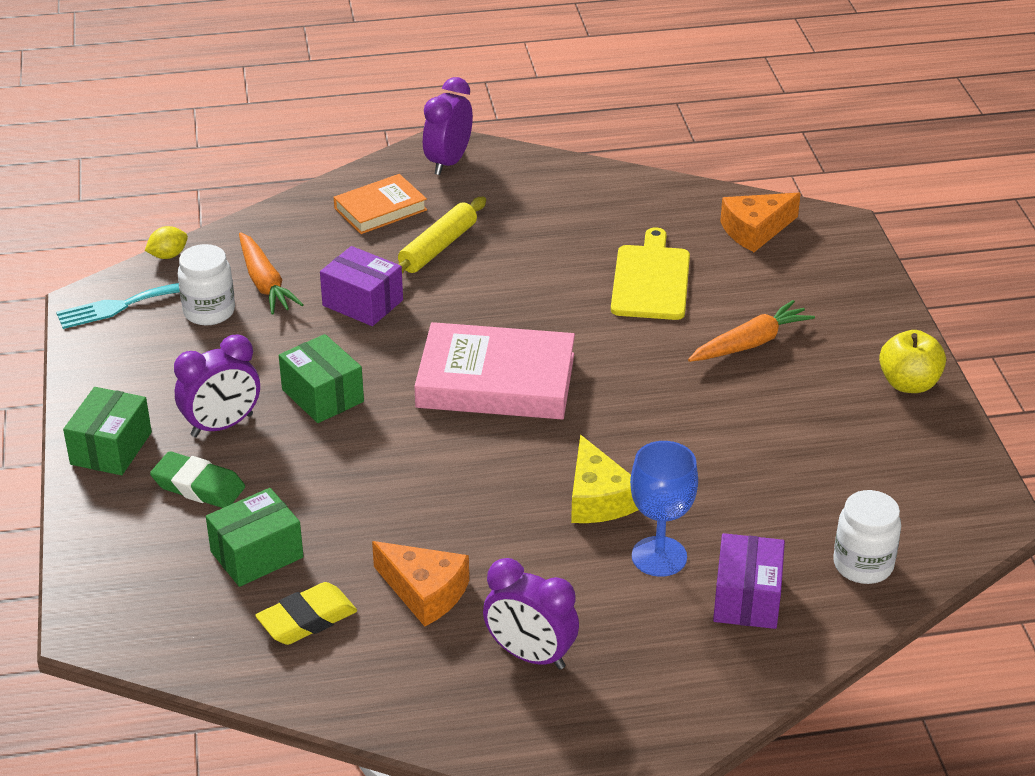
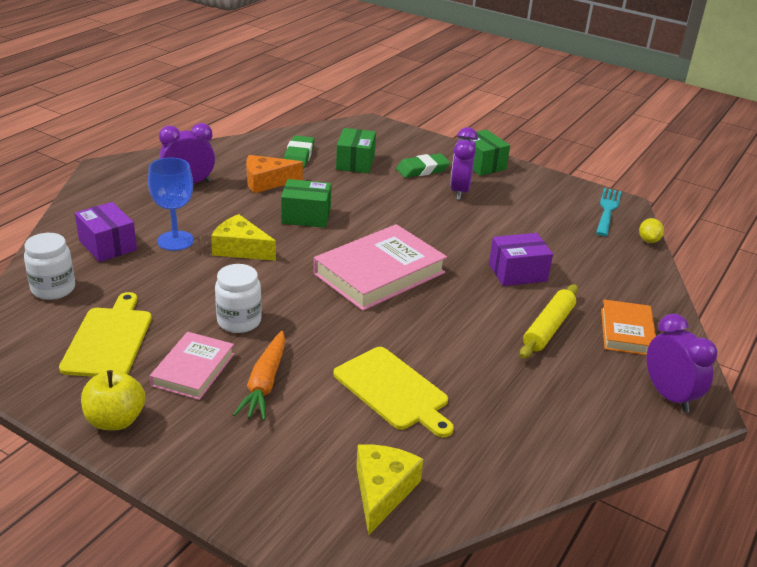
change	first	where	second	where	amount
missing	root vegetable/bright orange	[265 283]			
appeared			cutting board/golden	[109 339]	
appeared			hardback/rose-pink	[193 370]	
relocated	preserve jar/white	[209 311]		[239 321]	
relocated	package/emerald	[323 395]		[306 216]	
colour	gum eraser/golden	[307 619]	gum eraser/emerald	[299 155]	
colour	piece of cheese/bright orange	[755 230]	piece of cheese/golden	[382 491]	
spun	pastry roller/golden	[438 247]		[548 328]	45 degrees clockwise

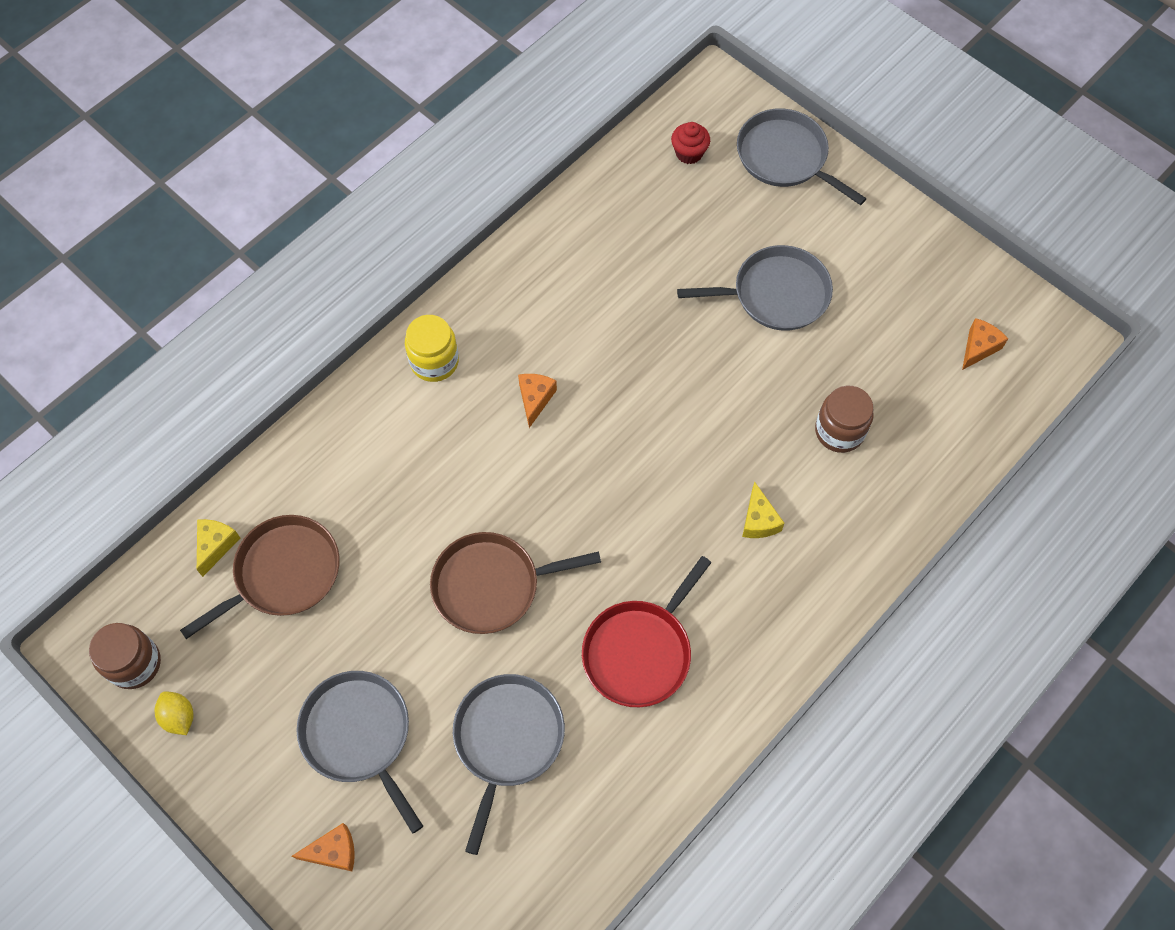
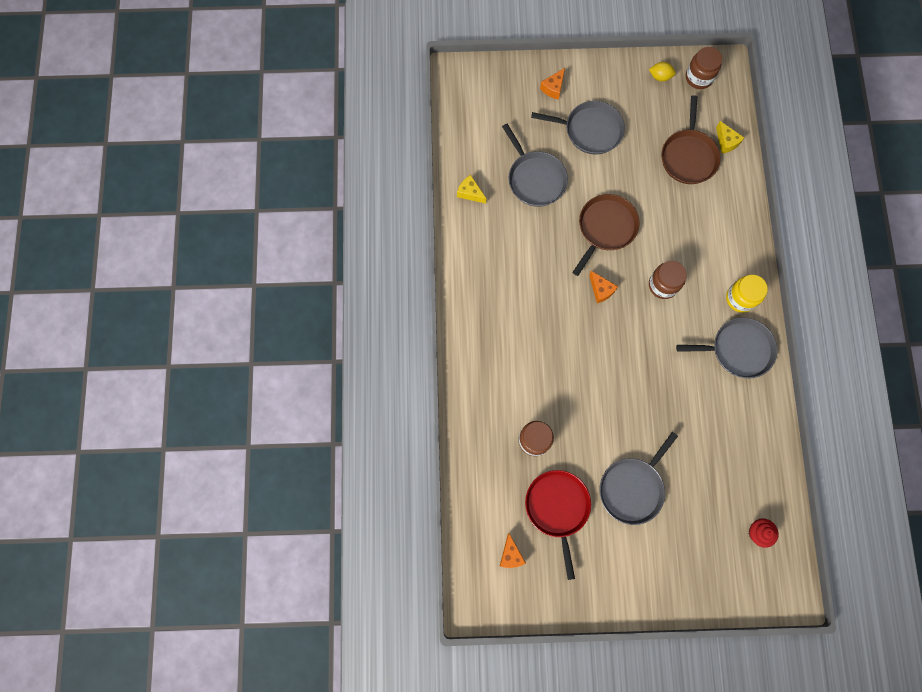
change	first	where	second	where	amount
appeared			preserve jar/russet	[663 285]	
relocated	piece of cheese/bright orange	[535 399]		[601 290]	
relocated	frying pan/crimson	[640 651]		[557 508]	
relocated	frying pan/gray	[785 157]		[738 349]	
relocated	piece of cheese/golden	[758 520]		[470 193]	

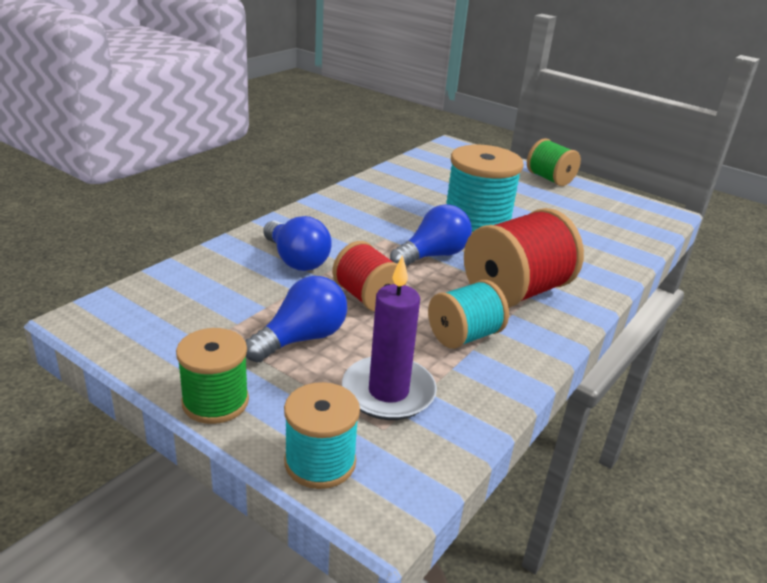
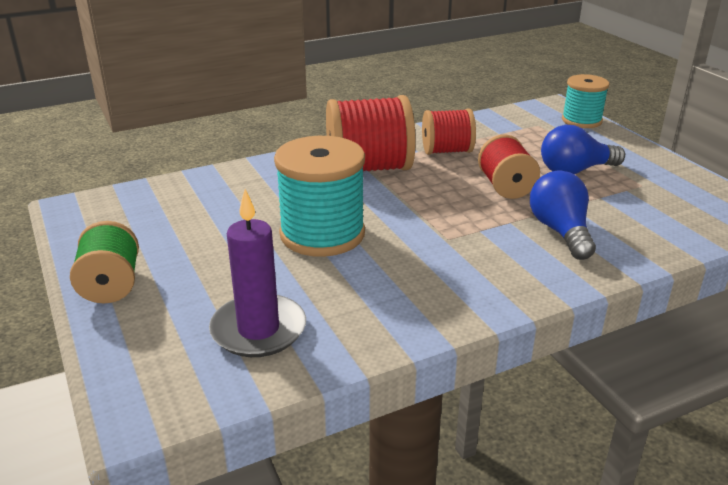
change	first	where	second	where	amount
missing	reel of thread/emerald	[215 402]			
missing	lightbulb/royal blue	[432 255]			
relocated	pillar candle/purple	[388 392]		[258 330]	
colour	reel of thread/teal	[464 336]	reel of thread/crimson	[447 151]	

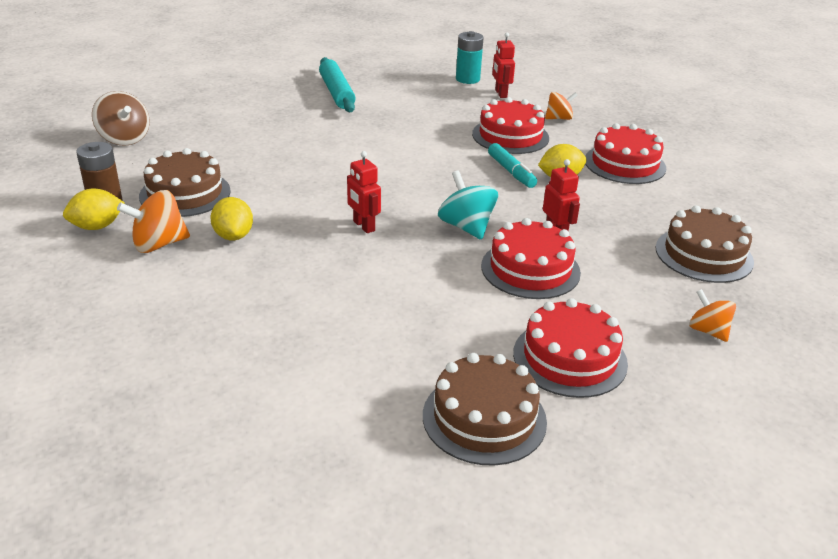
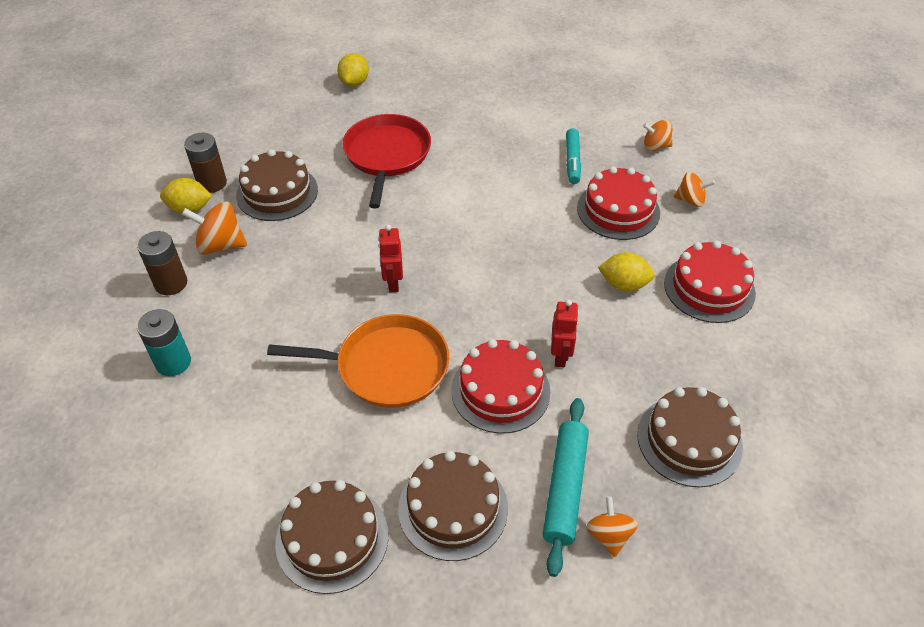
change	first	where	second	where	amount
missing	whirligig/russet	[124 138]			
missing	whirligig/teal	[466 227]			
appeared			power cell/russet	[171 283]	
appeared			frying pan/bright orange	[386 366]	
appeared			frying pan/crimson	[387 155]	
relocated	citrus fruit/golden	[233 236]		[354 83]	
relocated	pastry roller/teal	[337 93]		[565 488]	
relocated	power cell/teal	[467 79]		[173 362]	
relocated	marker pen/teal	[511 172]		[572 161]	
exchanged	toy robot/crimson	[500 94]	whirligig/bright orange	[655 146]	
colour	gateau/crimson	[569 358]	gateau/russet	[453 508]	

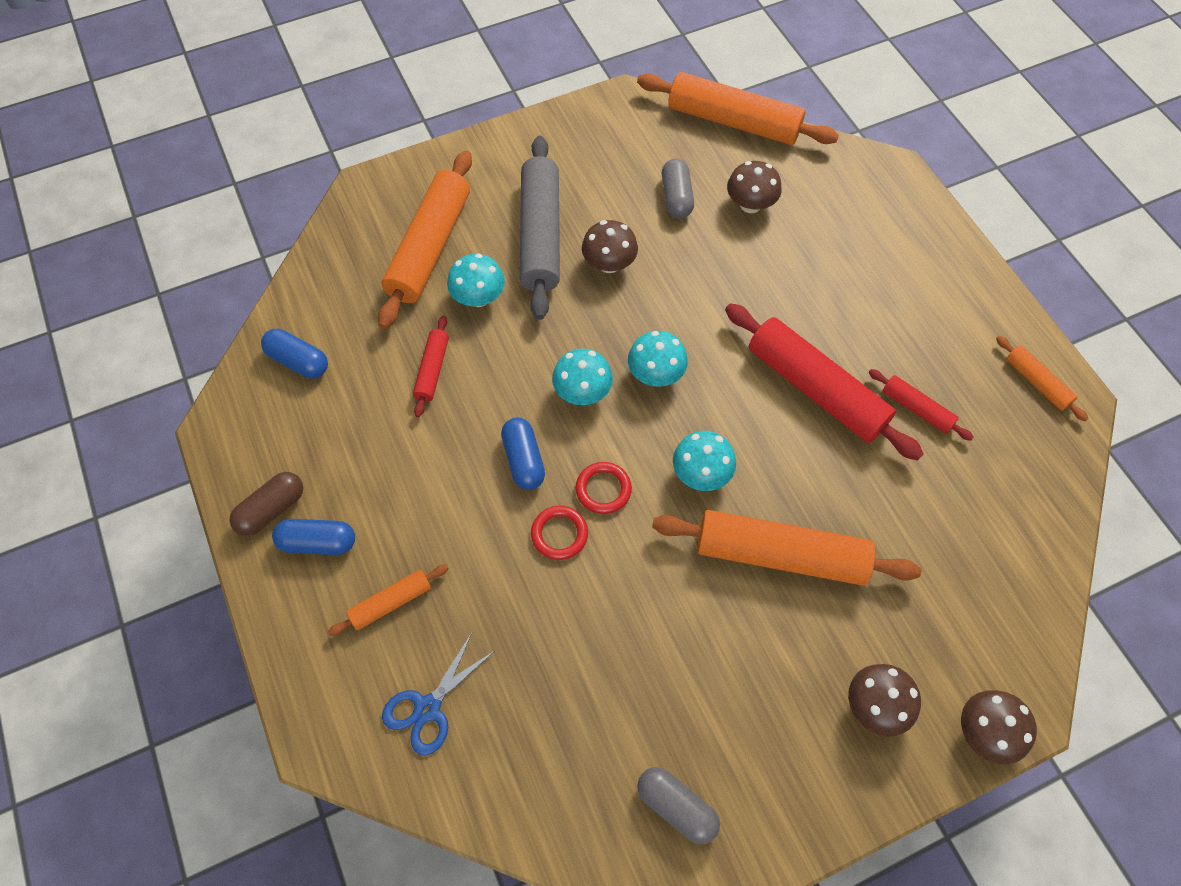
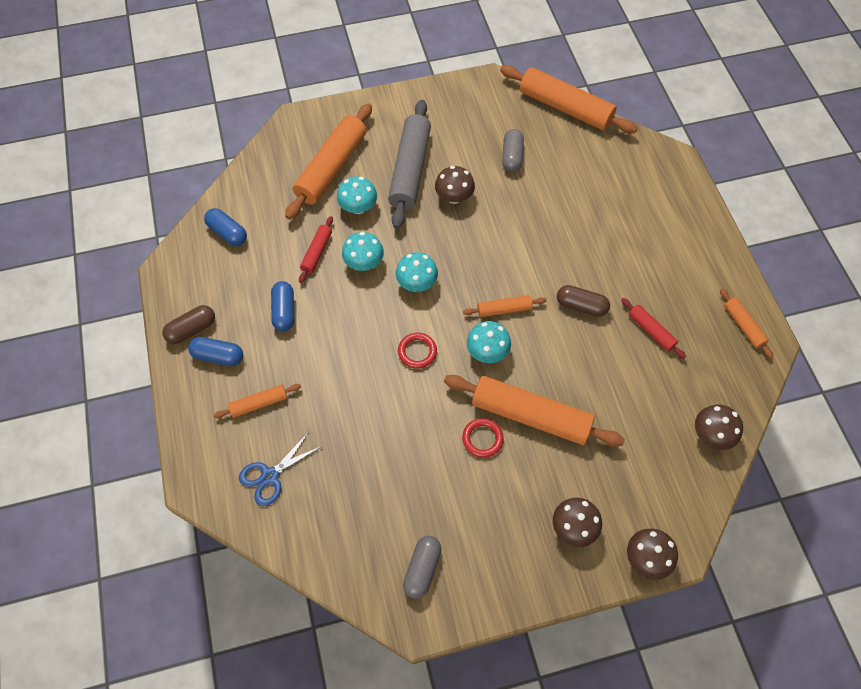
change	first	where	second	where	amount
appeared			pastry roller/bright orange	[504 309]	
relocated	pill/royal blue	[523 460]		[284 311]	
relocated	torus/crimson	[559 534]		[482 439]	
relocated	mushroom/teal	[656 374]		[364 263]	
relocated	mushroom/russet	[750 204]		[711 434]	
exchanged	pastry roller/crimson	[815 389]	pill/russet	[581 306]	
spun	pill/gray	[676 807]		[422 569]	60 degrees clockwise

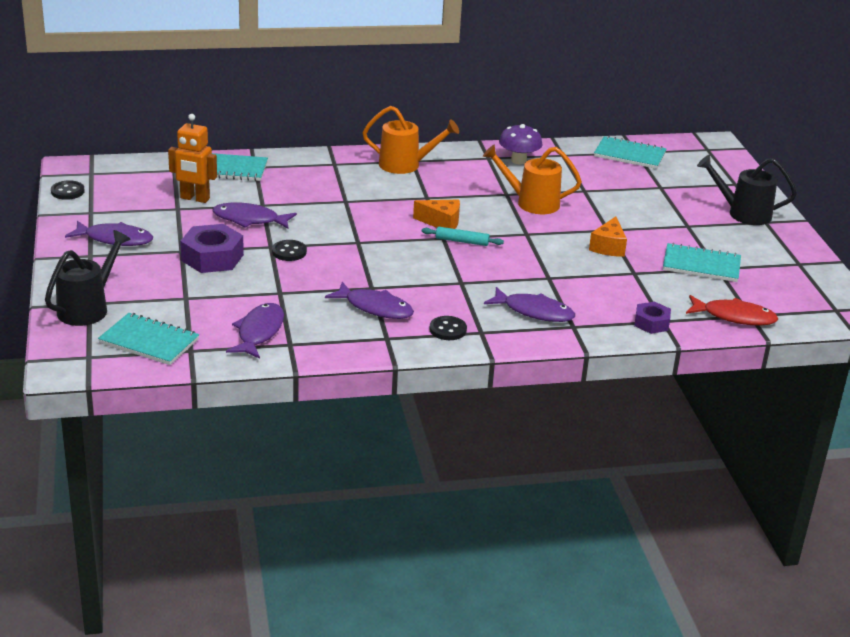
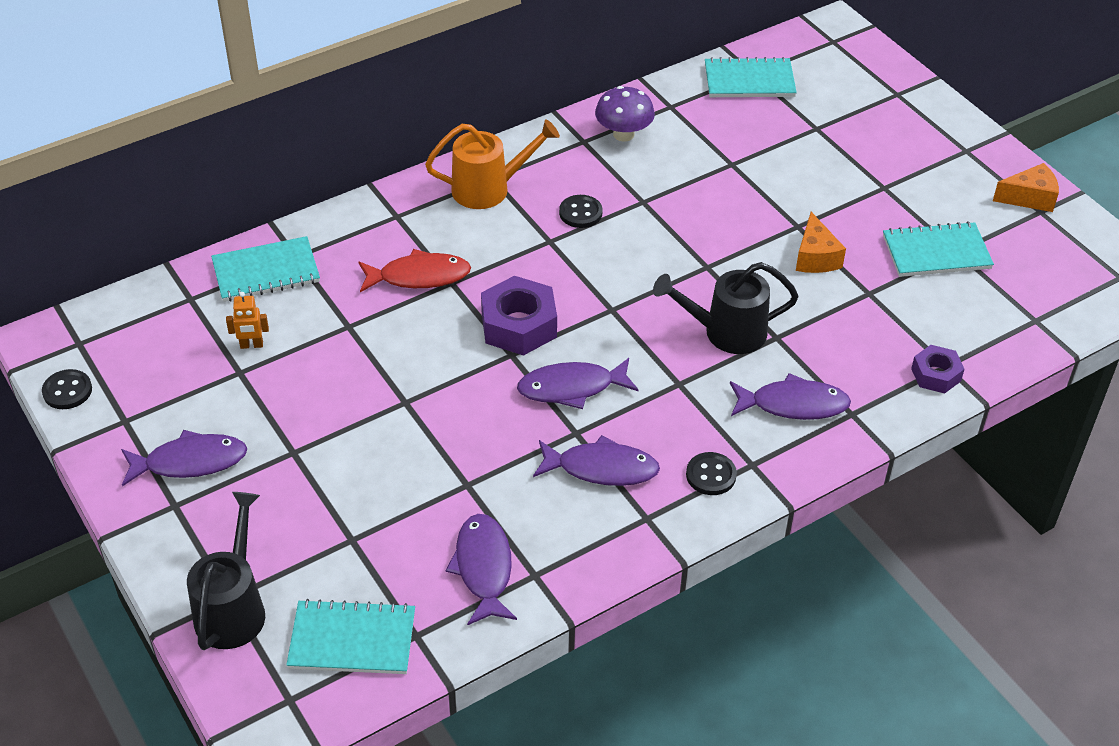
change	first	where	second	where	amount
missing	pastry roller/teal	[462 241]			
missing	watering pot/bright orange	[531 203]			
relocated	hexagon nut/purple	[212 257]		[519 325]	
relocated	toy fish/purple	[249 220]		[571 388]	
relocated	shirt button/black	[289 252]		[580 213]	
relocated	piece of cheese/bright orange	[441 223]		[1029 198]	
relocated	toy fish/crimson	[734 317]		[419 276]	
relocated	watering pot/black	[742 213]		[725 332]	
size	toy robot/bright orange	[194 198]		[251 345]	x0.56

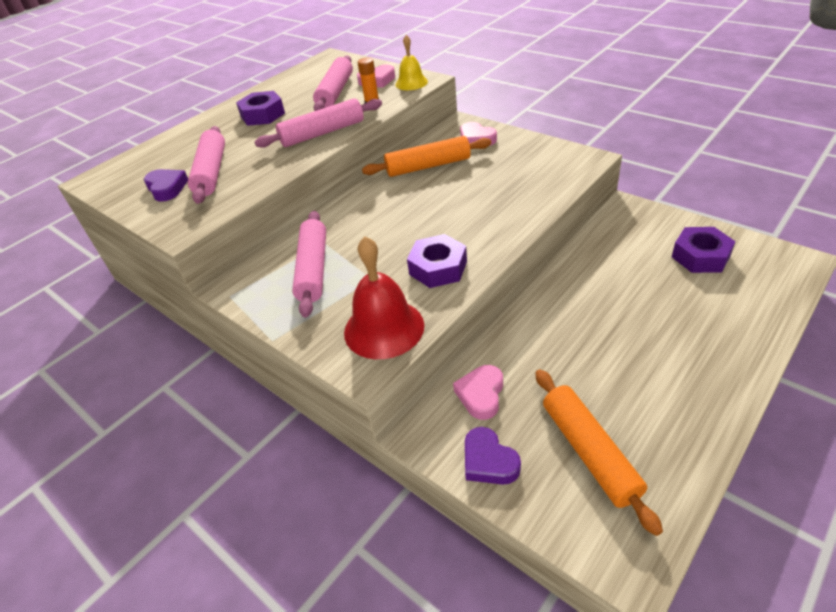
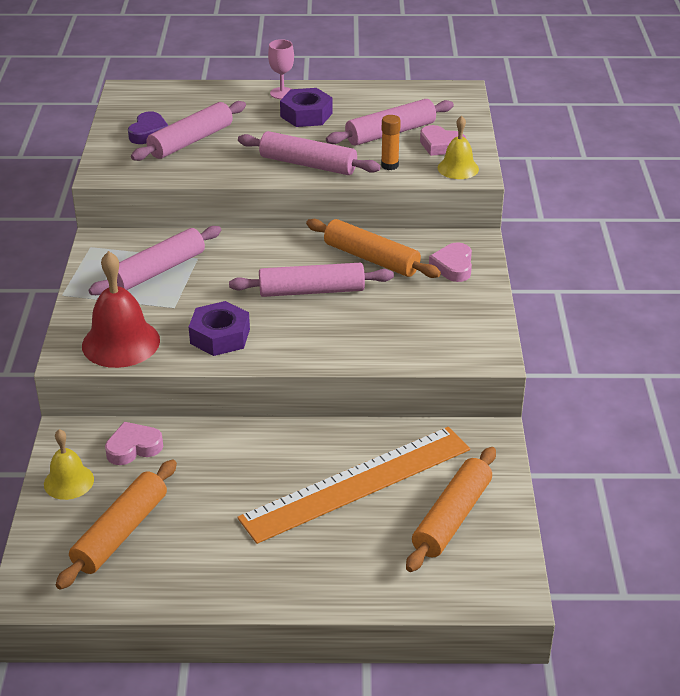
change	first	where	second	where	amount
appeared			pastry roller/rose-pink	[311 291]	
appeared			ruler/bright orange	[357 483]	
appeared			chalice/rose-pink	[282 93]	
exchanged	love heart/purple	[488 461]	school bell/golden	[69 481]	
exchanged	hexagon nut/purple	[700 256]	pastry roller/bright orange	[451 517]	

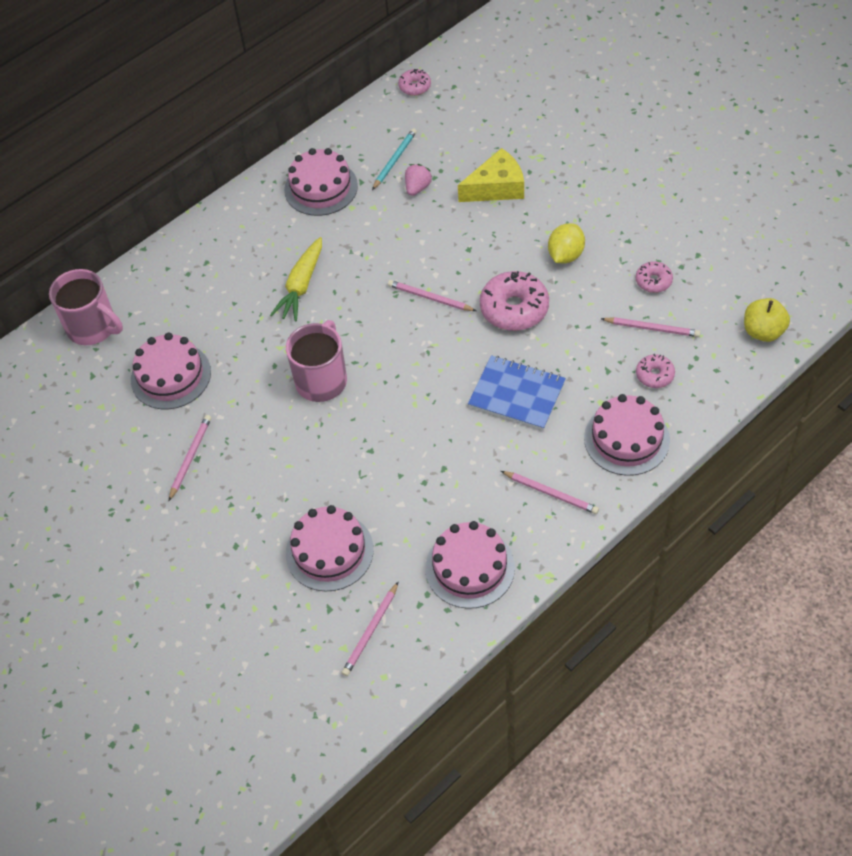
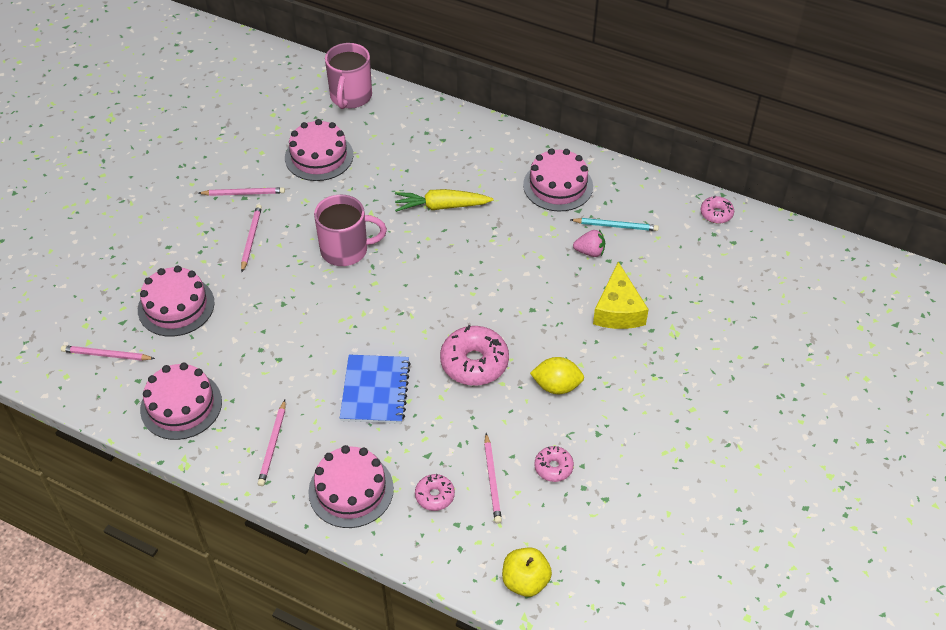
change	first	where	second	where	amount
relocated	wooden pencil/rose-pink	[430 298]		[251 239]	
spun	piece of cheese/golden	[496 187]		[618 310]	45 degrees clockwise

